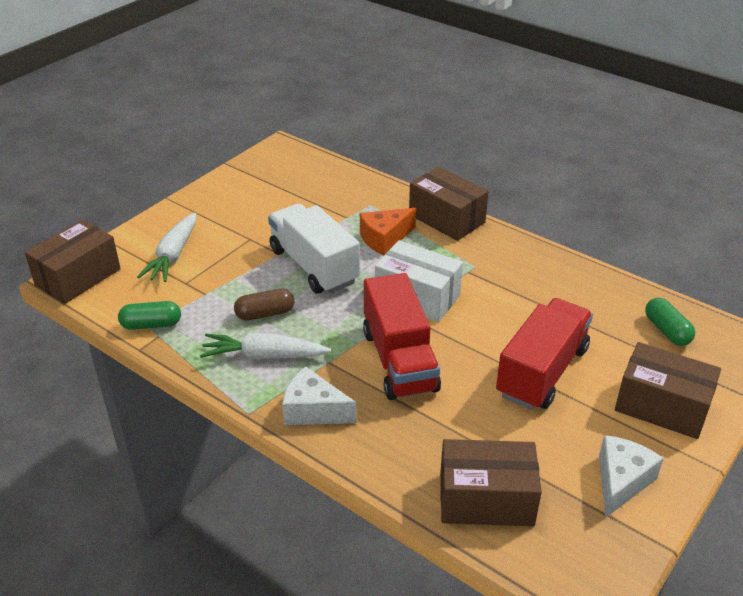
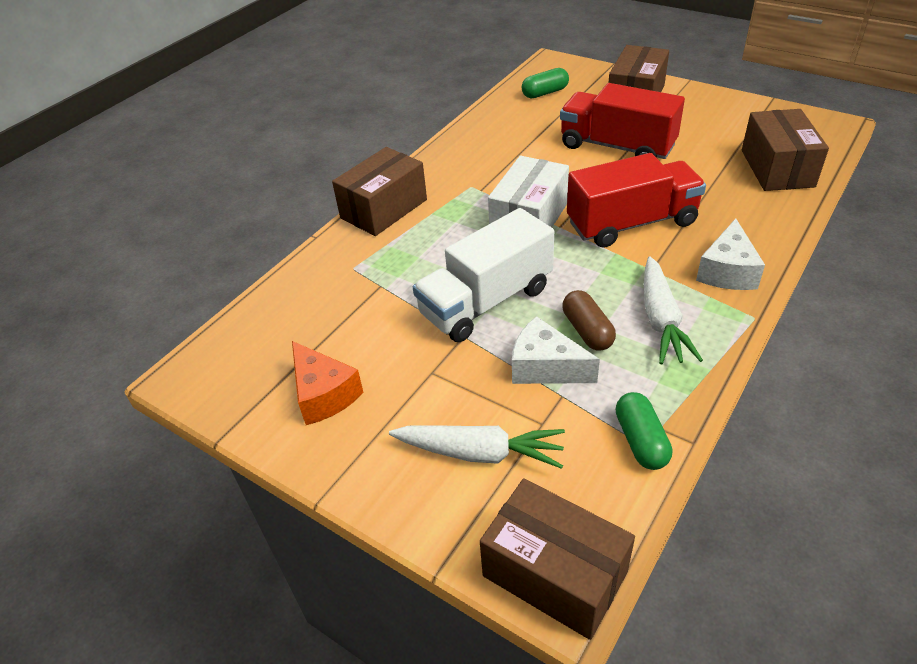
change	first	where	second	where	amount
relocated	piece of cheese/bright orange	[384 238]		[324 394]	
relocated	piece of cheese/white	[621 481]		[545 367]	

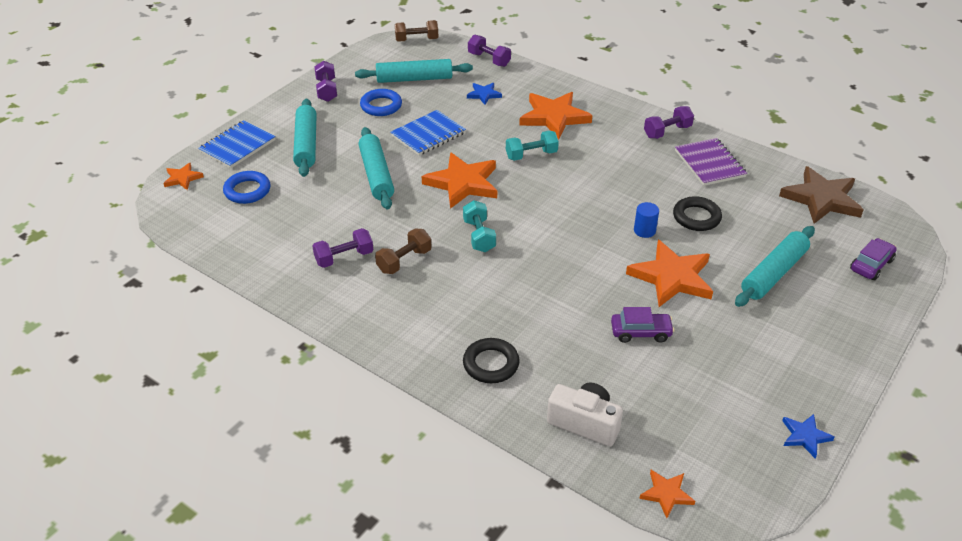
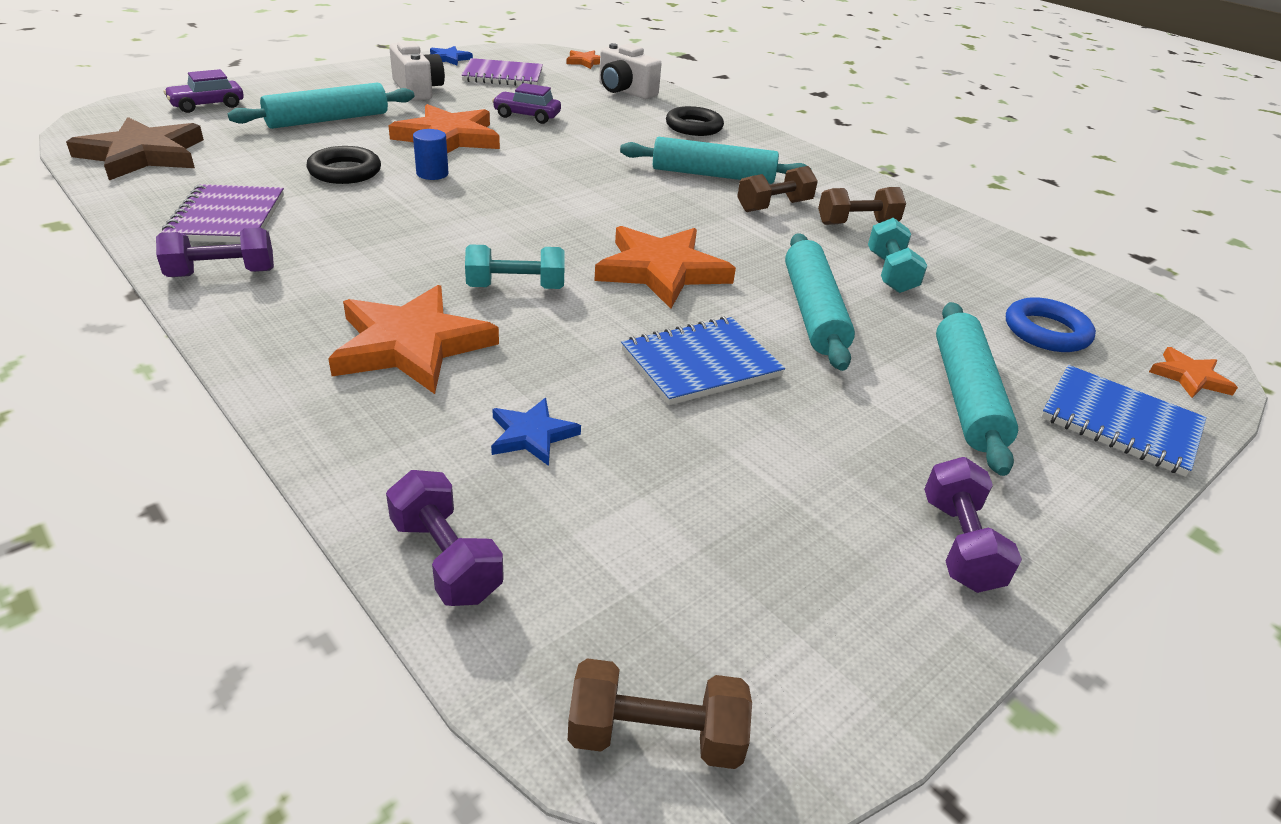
change	first	where	second	where	amount
missing	torus/royal blue	[381 106]			
appeared			photo camera/white	[417 89]	
appeared			exercise book/purple	[503 76]	
relocated	pastry roller/teal	[414 79]		[713 175]	
relocated	dumbbell/teal	[479 236]		[890 273]	
colour	dumbbell/purple	[344 257]	dumbbell/russet	[857 223]	
spun	exercise book/royal blue	[237 146]		[1120 423]	75 degrees clockwise

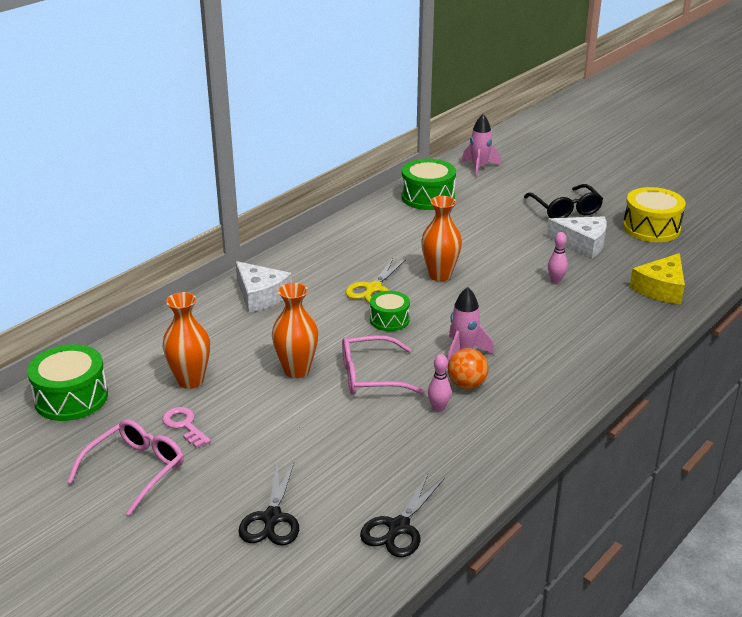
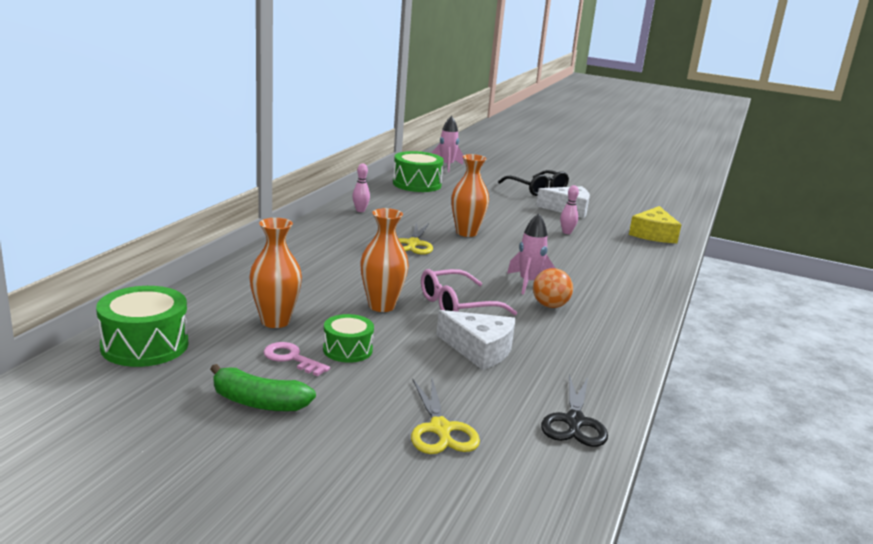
change	first	where	second	where	amount
missing	drum/golden	[651 228]			
relocated	piece of cheese/white	[261 295]		[480 349]	
relocated	drum/emerald	[389 320]		[347 350]	
relocated	tenpin/rose-pink	[438 408]		[360 210]	
exchanged	spectacles/rose-pink	[135 470]	banana/emerald	[258 402]	
colour	pair of scissors/black	[272 518]	pair of scissors/golden	[440 429]	

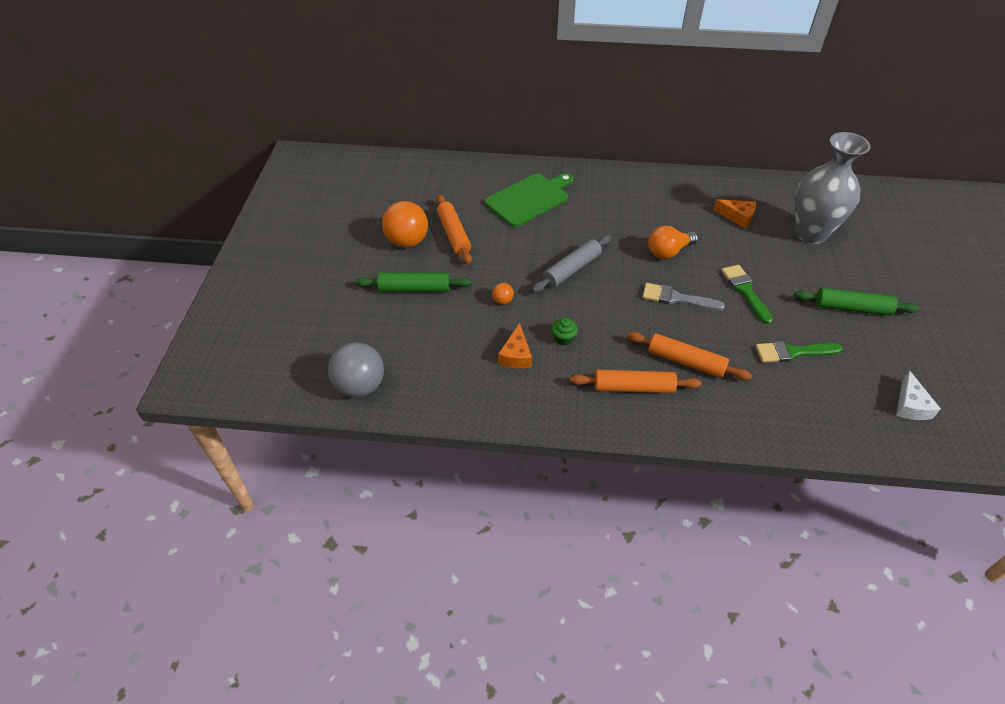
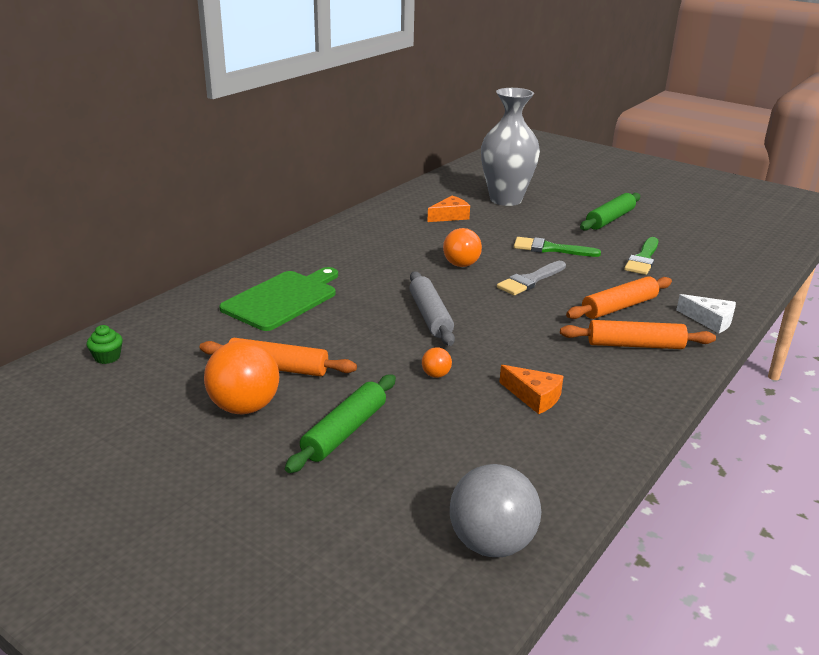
change	first	where	second	where	amount
relocated	cupcake/emerald	[563 338]		[107 357]	
relocated	piece of cheese/white	[910 405]		[710 321]	
spun	cutting board/emerald	[529 199]		[283 299]	45 degrees clockwise
spun	pastry roller/bright orange	[633 388]		[635 345]	60 degrees clockwise

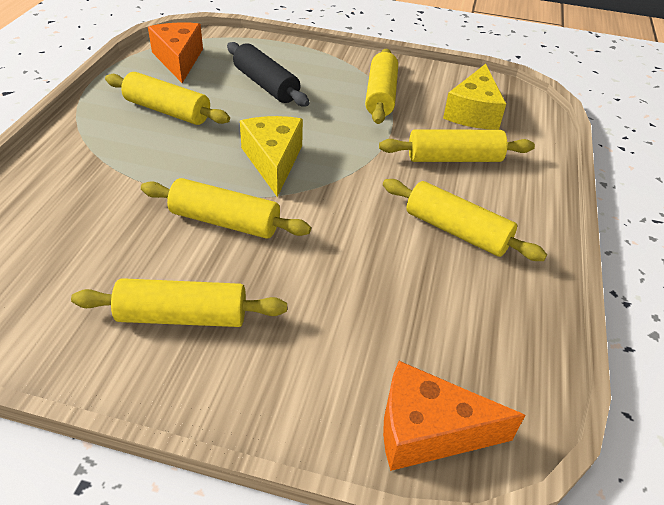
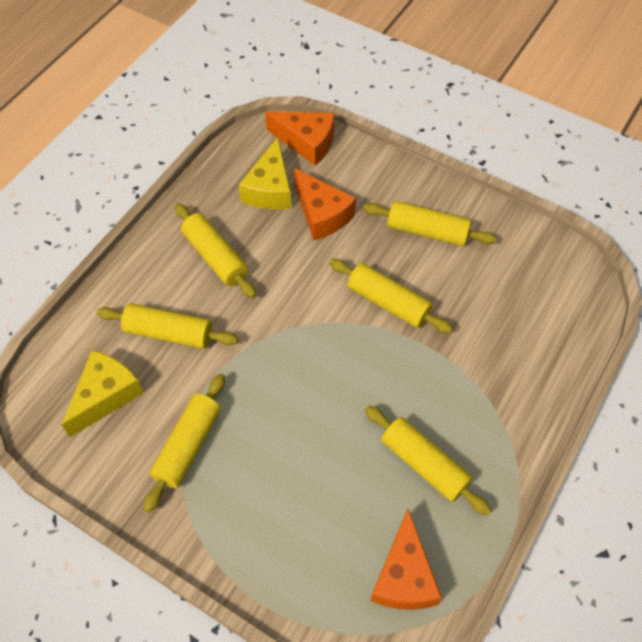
change	first	where	second	where	amount
missing	pastry roller/black	[266 85]			
appeared			piece of cheese/bright orange	[322 214]	
relocated	piece of cheese/golden	[273 161]		[270 189]	

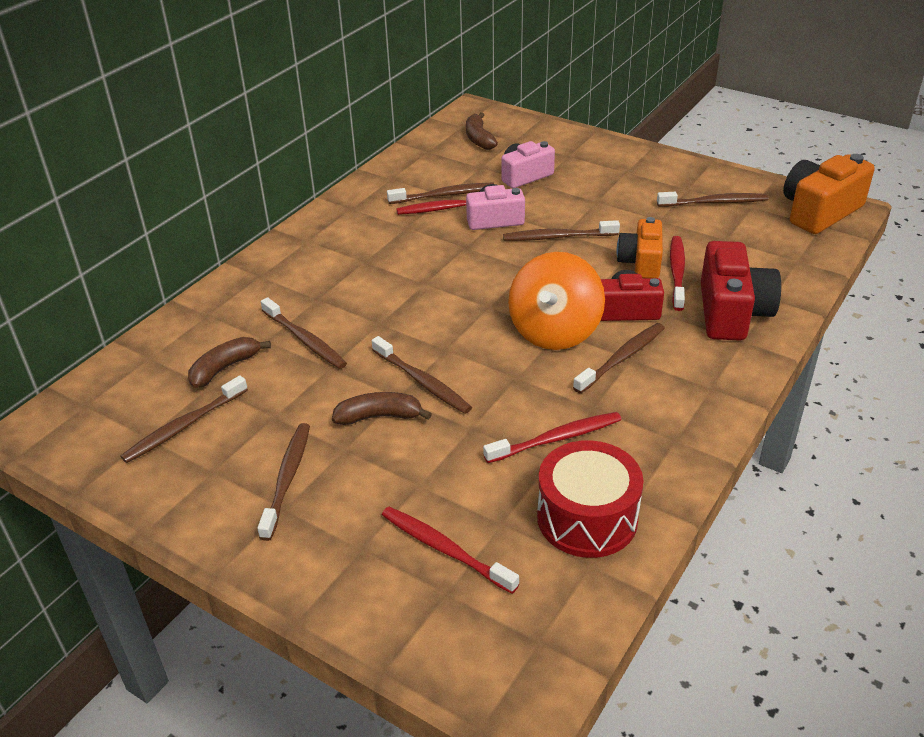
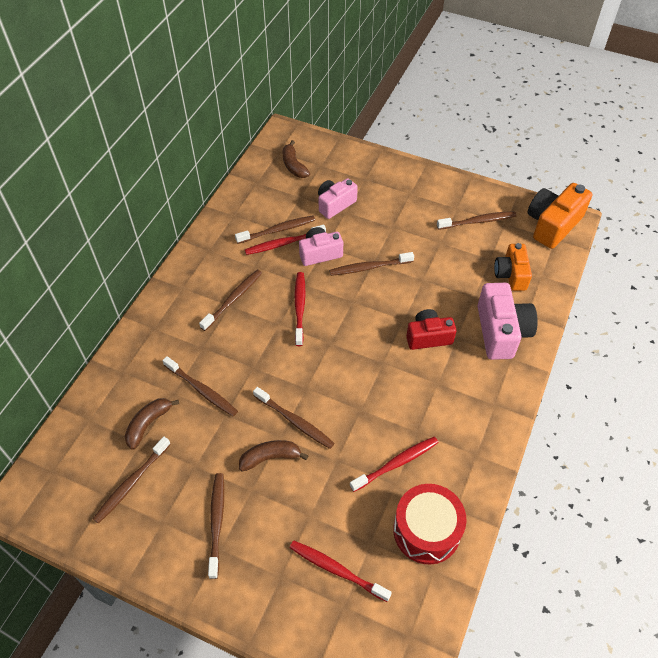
change	first	where	second	where	amount
missing	whirligig/bright orange	[554 331]			
relocated	tooth brush/russet	[621 358]		[233 299]	
relocated	photo camera/bright orange	[641 262]		[511 274]	
relocated	tooth brush/crimson	[677 273]		[299 308]	
colour	photo camera/crimson	[732 312]	photo camera/rose-pink	[501 331]	

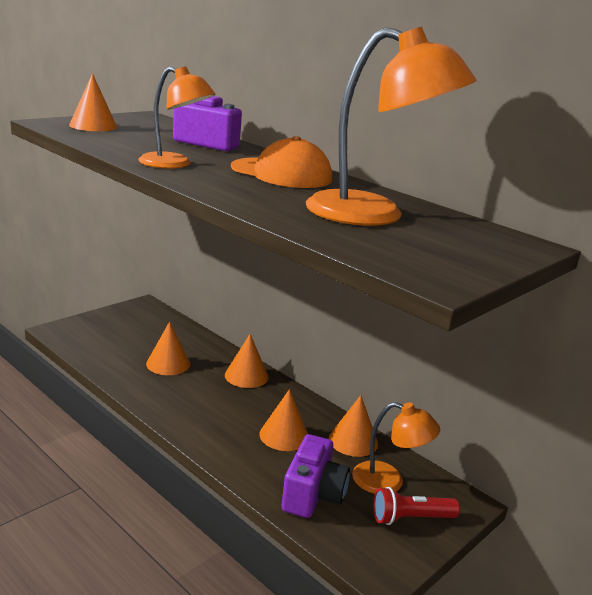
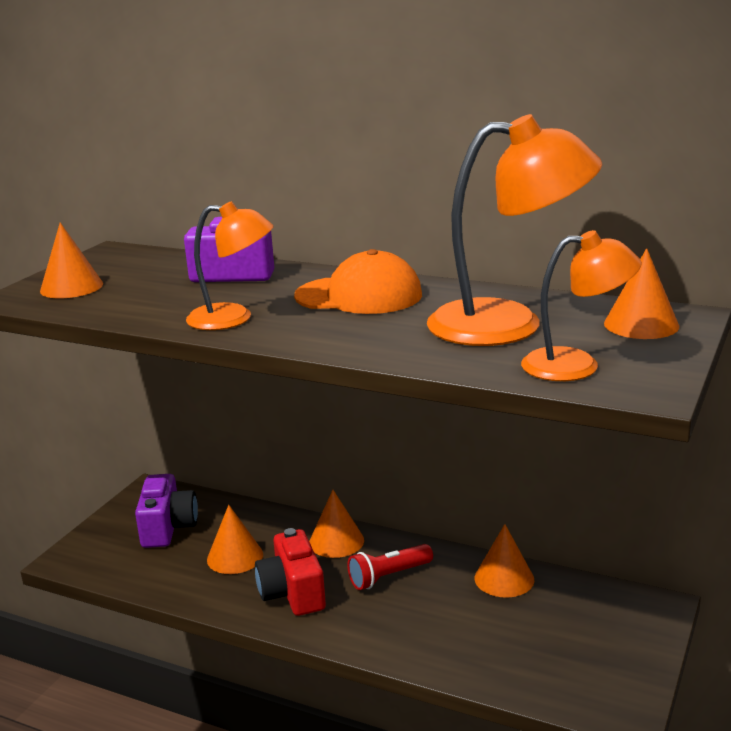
change	first	where	second	where	amount
appeared			photo camera/crimson	[293 593]	
relocated	solid cone/bright orange	[284 435]		[641 324]	
relocated	photo camera/purple	[313 495]		[168 528]	
relocated	reading lamp/bright orange	[388 481]		[576 365]	
relocated	pocket torch/crimson	[410 518]		[388 576]	

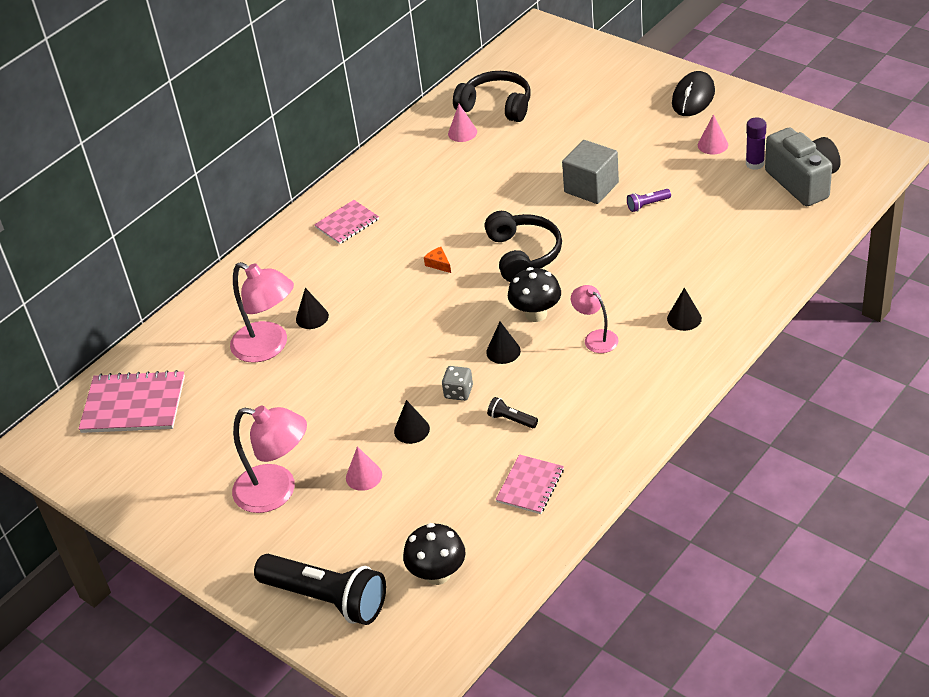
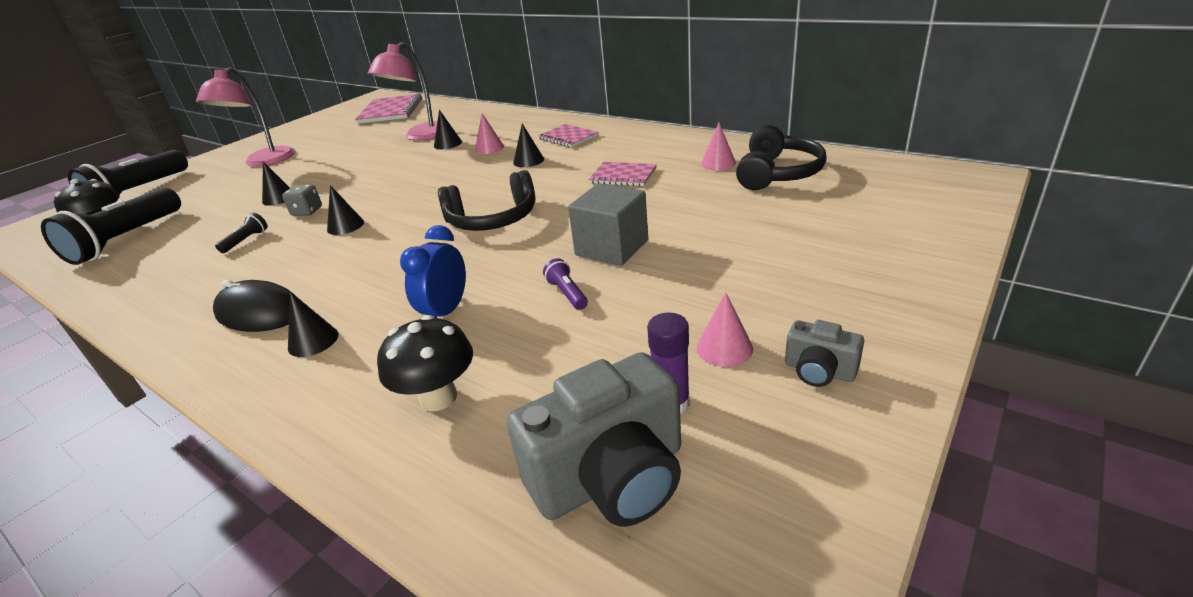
change	first	where	second	where	amount
missing	piece of cheese/bright orange	[438 264]			
missing	reading lamp/rose-pink	[595 338]			
appeared			pocket torch/black	[126 240]	
appeared			bedside clock/royal blue	[446 312]	
appeared			solid cone/black	[528 161]	
appeared			photo camera/gray	[819 371]	
relocated	solid cone/rose-pink	[364 476]		[489 148]	
relocated	exercise book/rose-pink	[530 486]		[623 176]	
relocated	mushroom/black	[536 314]		[438 397]	
relocated	computer mouse/black	[693 97]		[260 313]	

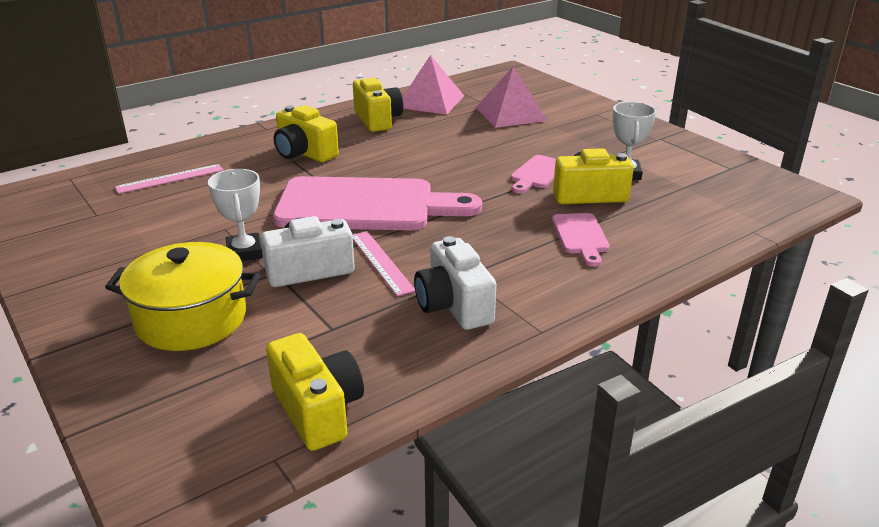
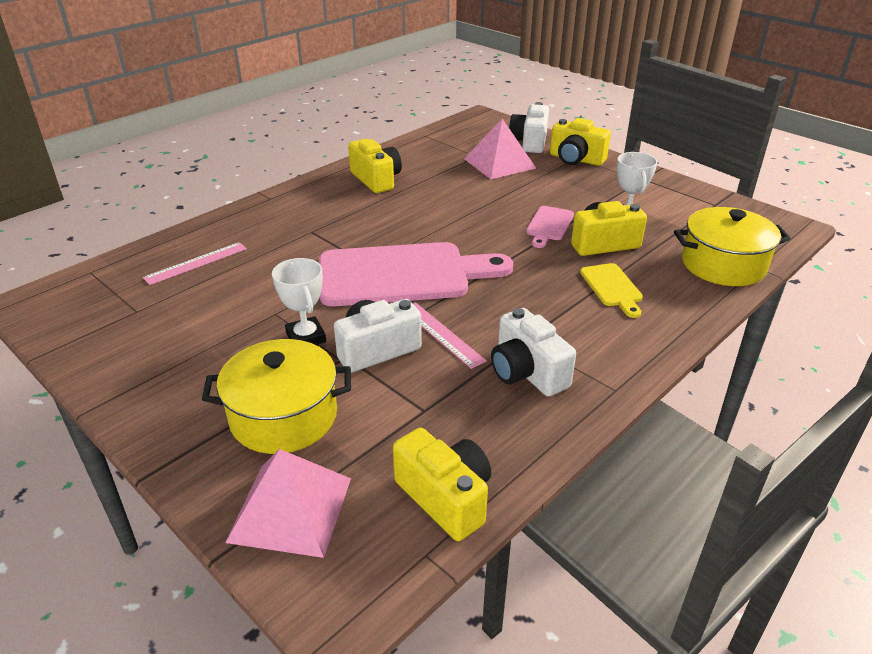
change	first	where	second	where	amount
appeared			photo camera/white	[529 142]	
appeared			cooking pot/golden	[723 265]	
relocated	photo camera/golden	[304 153]		[576 159]	
relocated	solid pyramid/rose-pink	[430 101]		[291 509]	
colour	cutting board/rose-pink	[580 236]	cutting board/golden	[612 288]	

